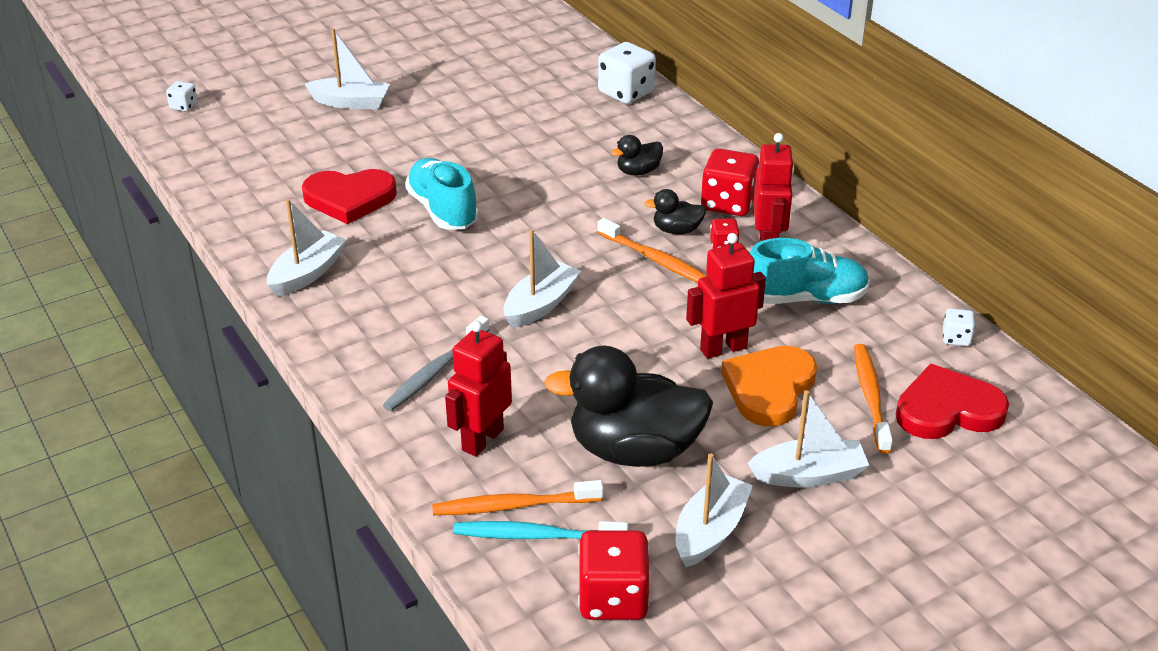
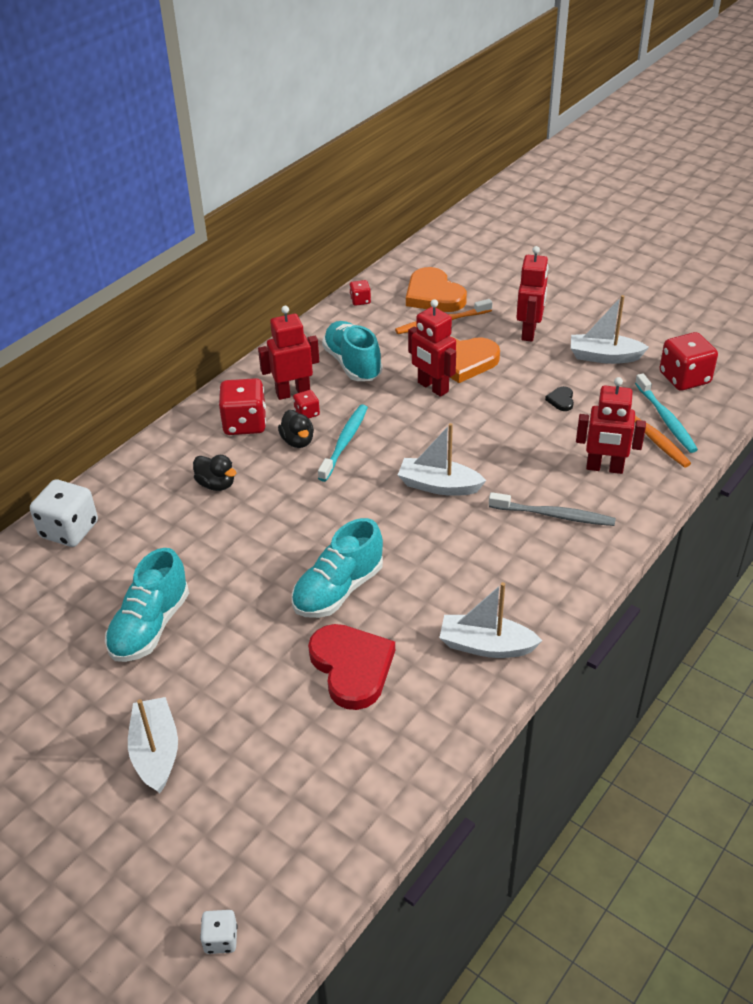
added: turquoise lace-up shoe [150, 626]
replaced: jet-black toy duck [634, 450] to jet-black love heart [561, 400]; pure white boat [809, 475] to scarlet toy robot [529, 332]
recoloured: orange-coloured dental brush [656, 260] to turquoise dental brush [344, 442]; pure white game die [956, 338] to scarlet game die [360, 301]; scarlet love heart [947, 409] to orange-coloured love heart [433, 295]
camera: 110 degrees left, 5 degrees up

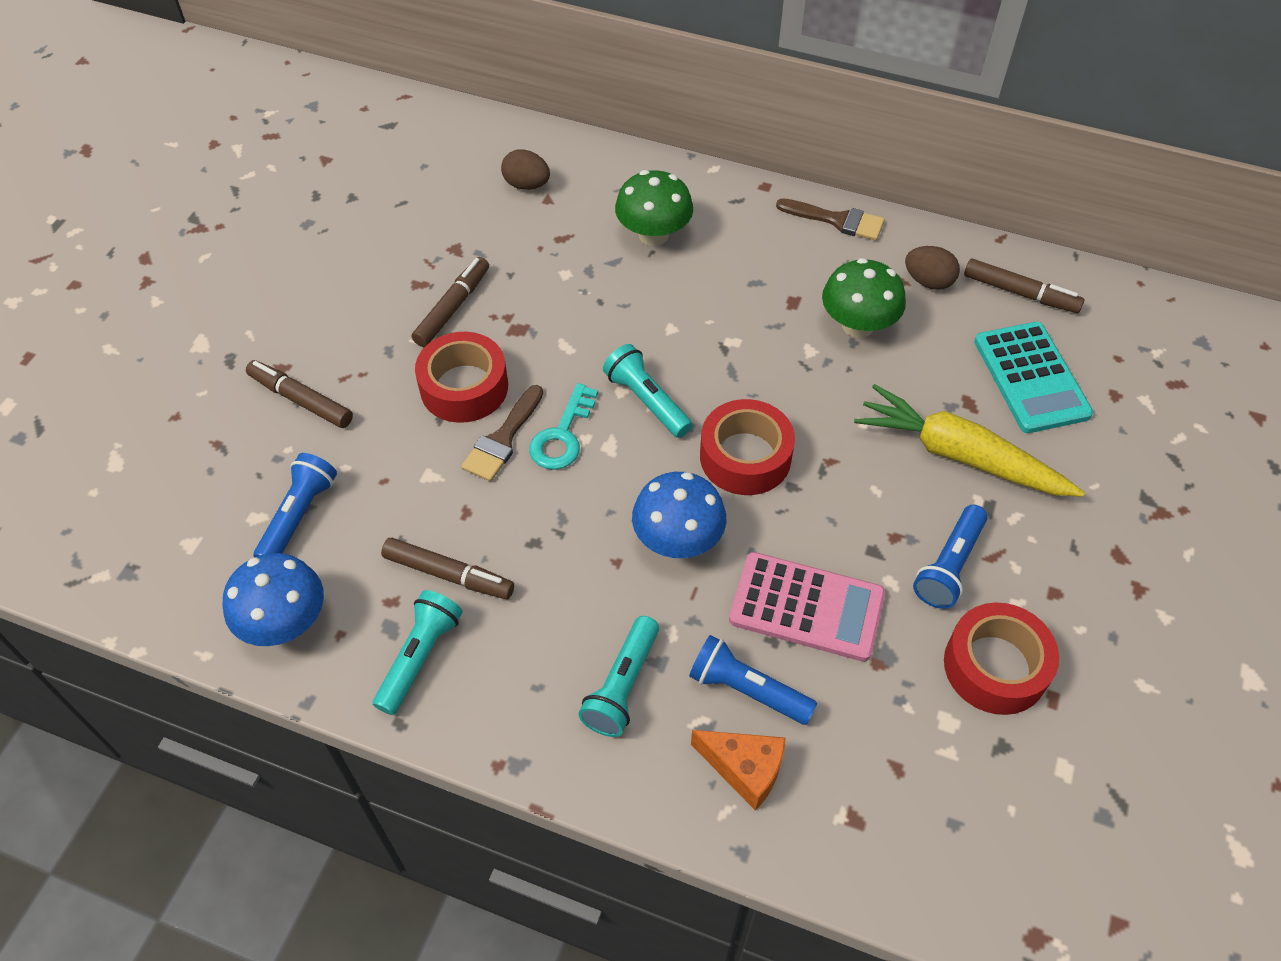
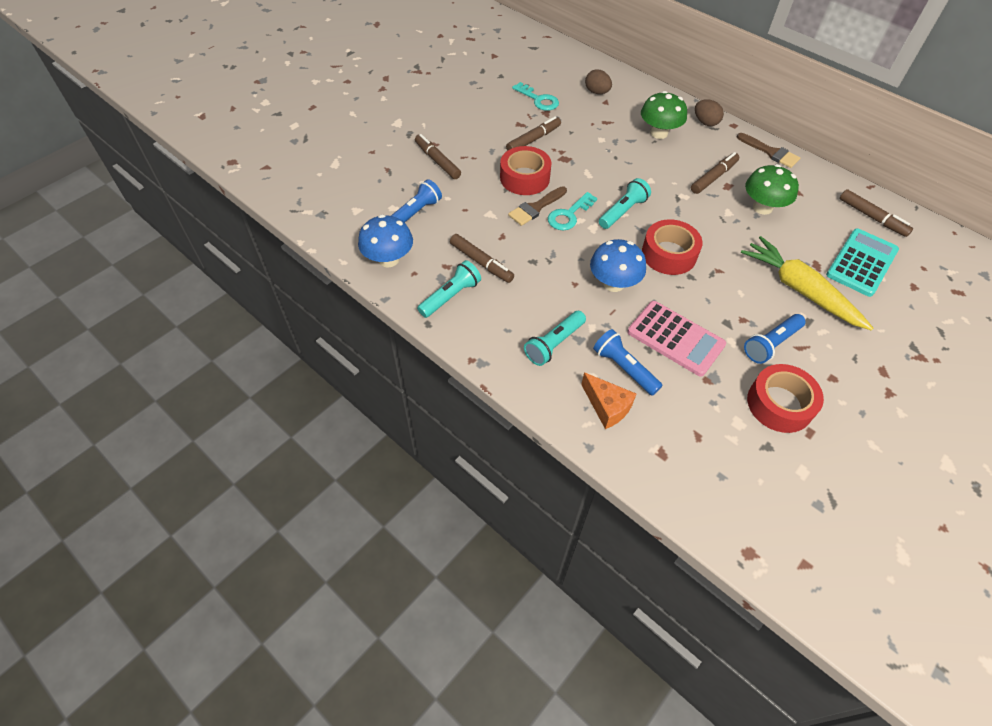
added: turquoise door key [538, 99]; dark brown marker pen [713, 177]
moved: dark brown egg shape [928, 281] to [705, 122]
turned: turquoise calculator [1031, 378] = [861, 263] 150 degrees counterclockwise; turquoise pocket torch [647, 401] = [623, 211] 60 degrees clockwise
camera: 20 degrees right, 0 degrees up

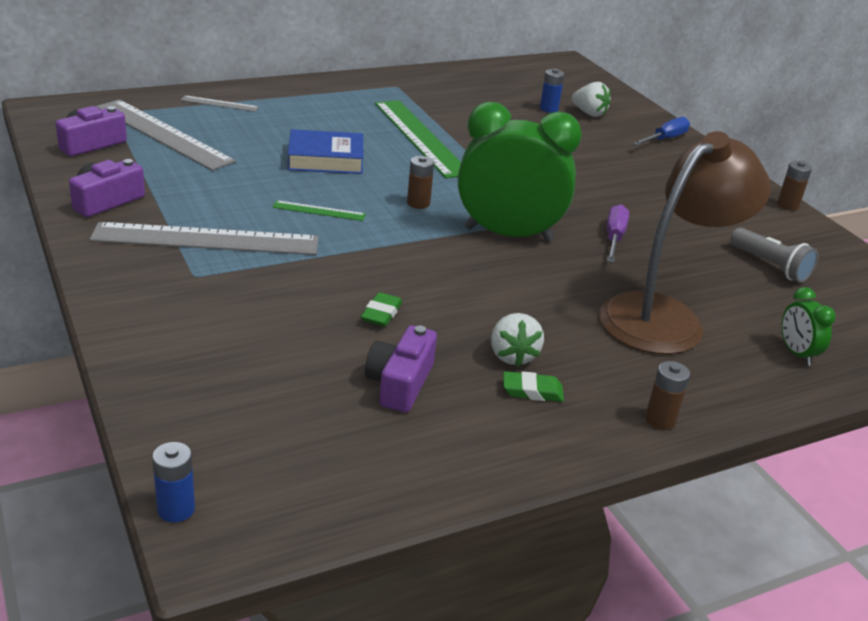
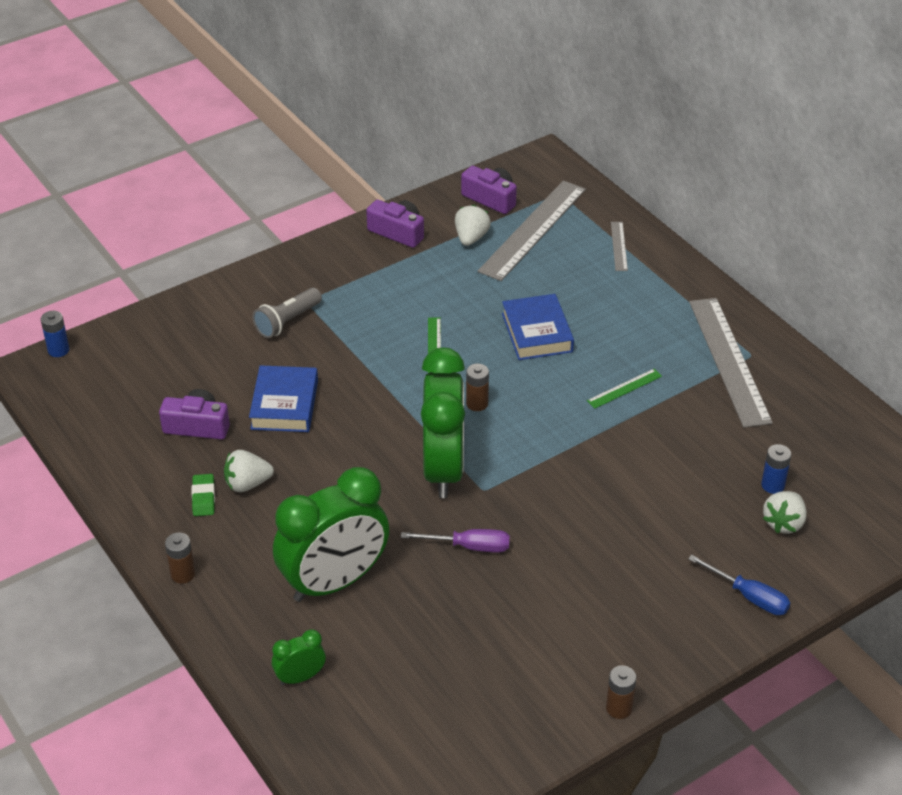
added: pure white strawberry [471, 238]
moved: ash-grey measuring stick [206, 239] to [729, 361]; ash-grey pocket torch [770, 266] to [287, 321]
replaced: dark brown reading lamp [665, 316] to green clock [334, 582]; green gum eraser [381, 314] to blue hardcover [284, 404]
resized: green measuring stick [420, 137] = [624, 388] x0.45
camera: 85 degrees right, 10 degrees up

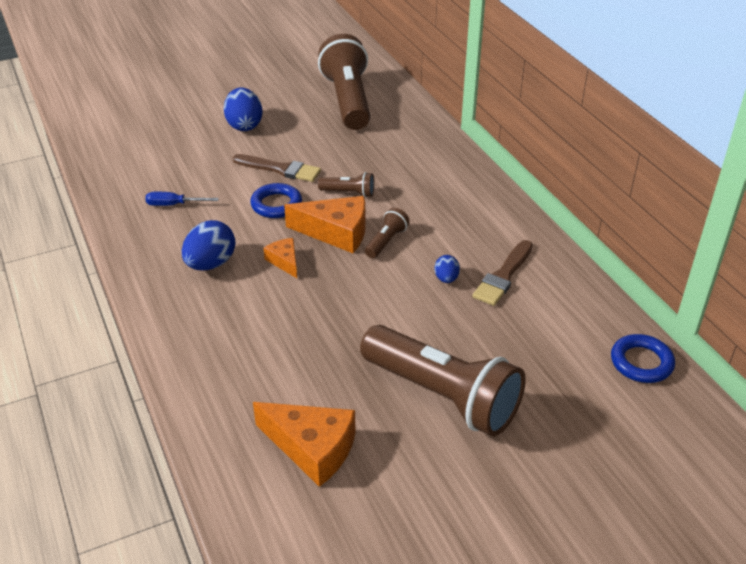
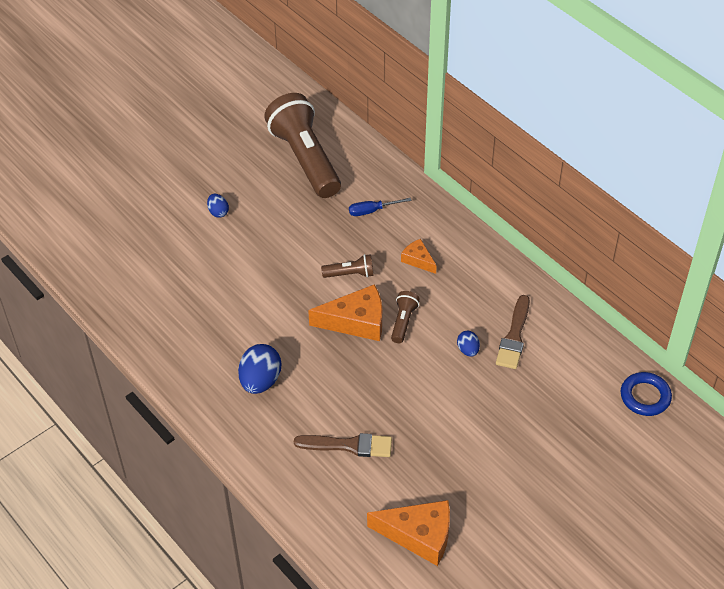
removed: blue ring [276, 204]; dark brown pocket torch [442, 396]
moved: dark brown paint brush [280, 169] to [349, 445]; blue hand screwdriver [174, 205] to [372, 211]; orange-coloured cheese [284, 261] to [418, 260]
resized: blue egg shape [244, 125] = [218, 212] x0.54
camera: 15 degrees left, 10 degrees up

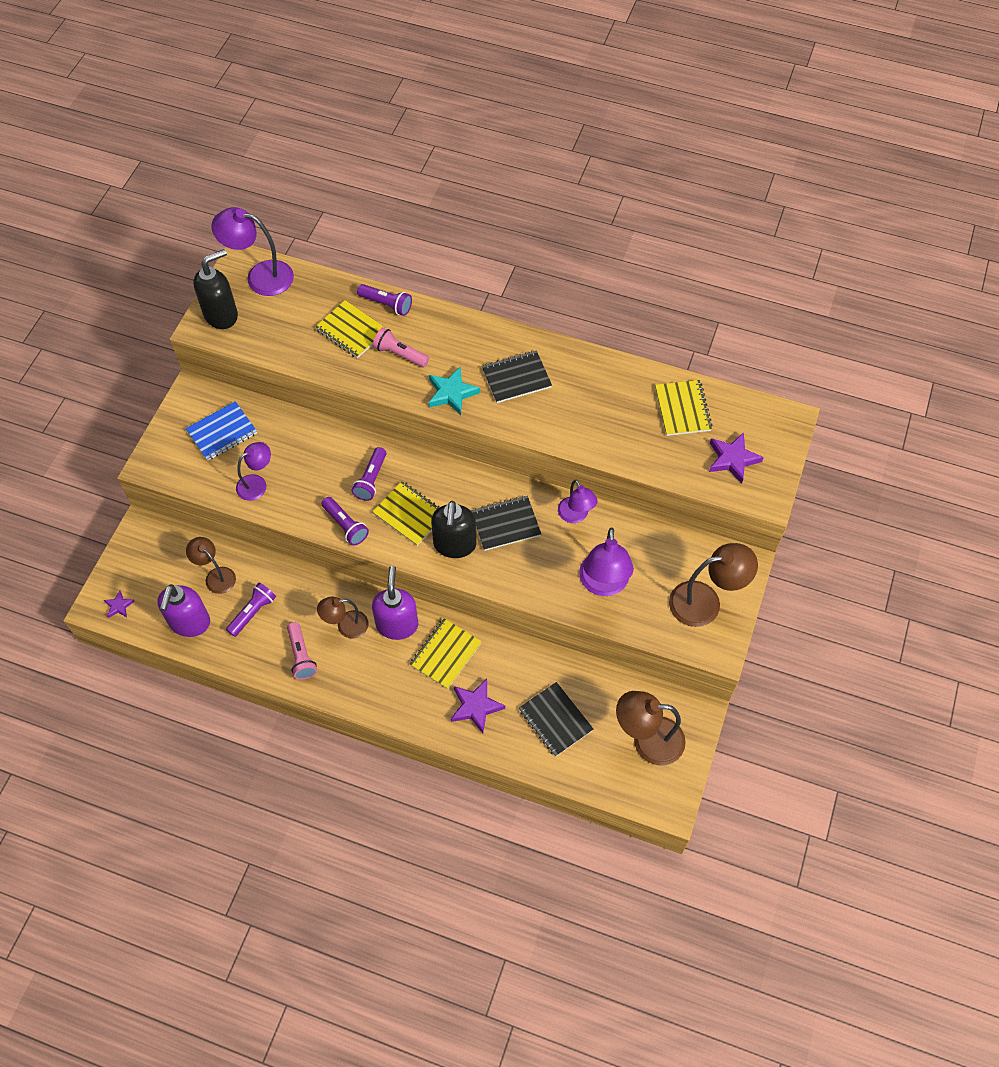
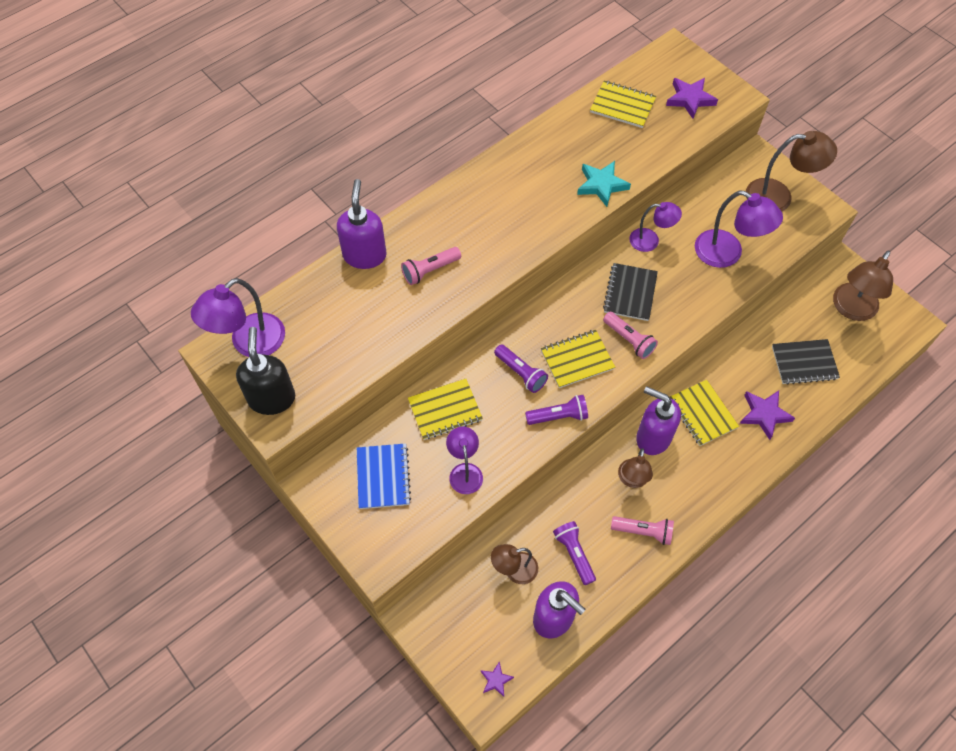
removed: jet-black notepad [516, 378]
moved: golden notepad [351, 331] to [445, 410]; turquoise star [451, 393] to [601, 185]
replaced: royal purple pocket torch [387, 304] to royal purple soap pump [365, 255]; jet-black soap pump [454, 545] to rosy pocket torch [629, 340]
turned: dark brown reading lamp [705, 601] = [778, 196] 75 degrees clockwise
camera: 60 degrees left, 0 degrees up

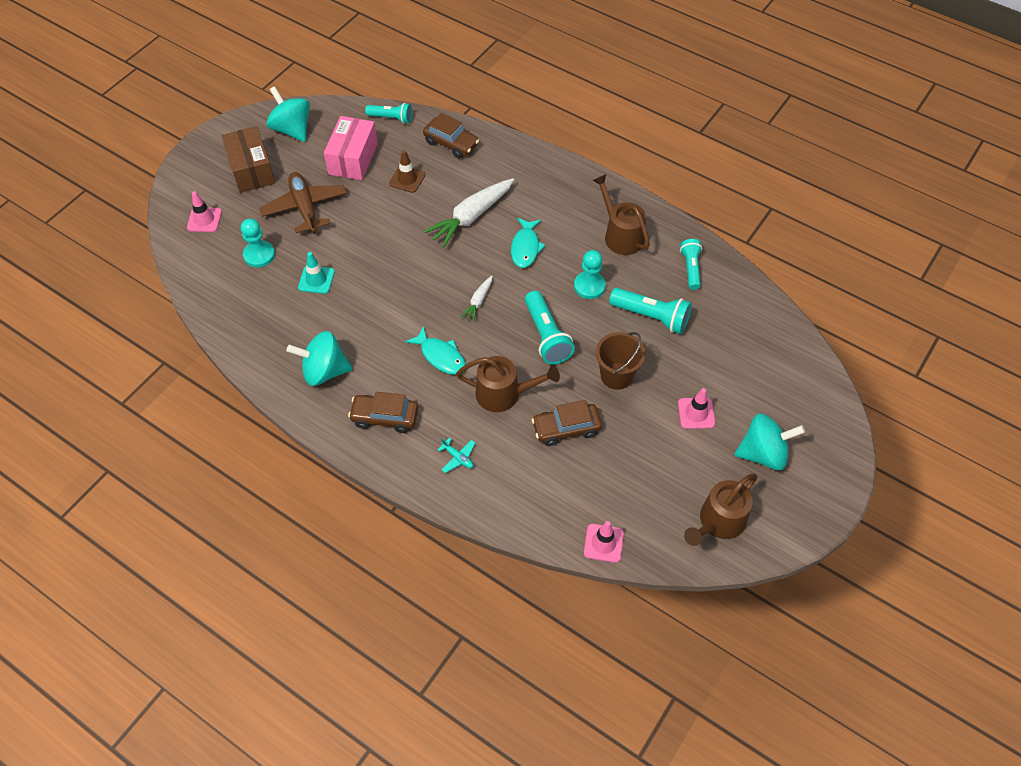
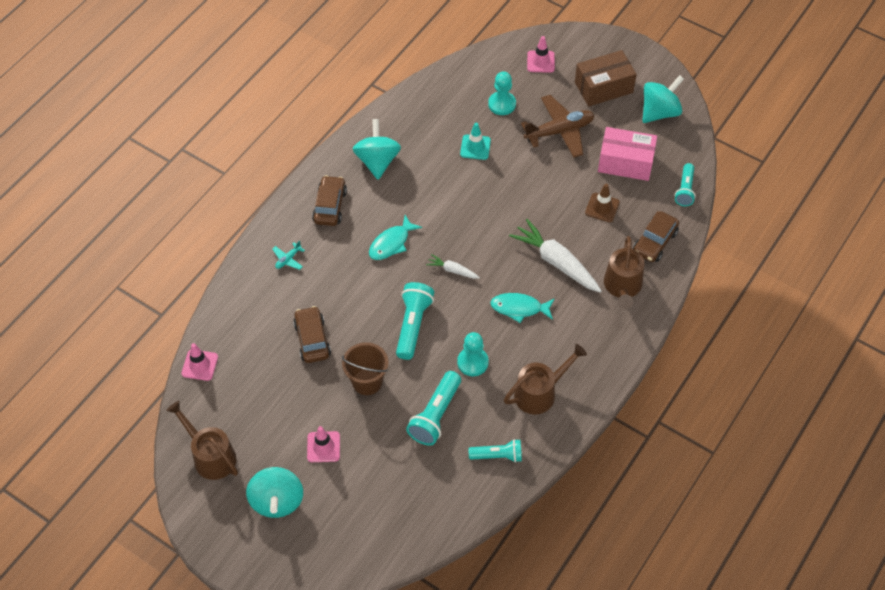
moved: dark brown watering pot [504, 394] to [622, 286]
turned: turquoise pocket torch [546, 336] = [413, 325] 120 degrees clockwise
camera: 90 degrees right, 0 degrees up

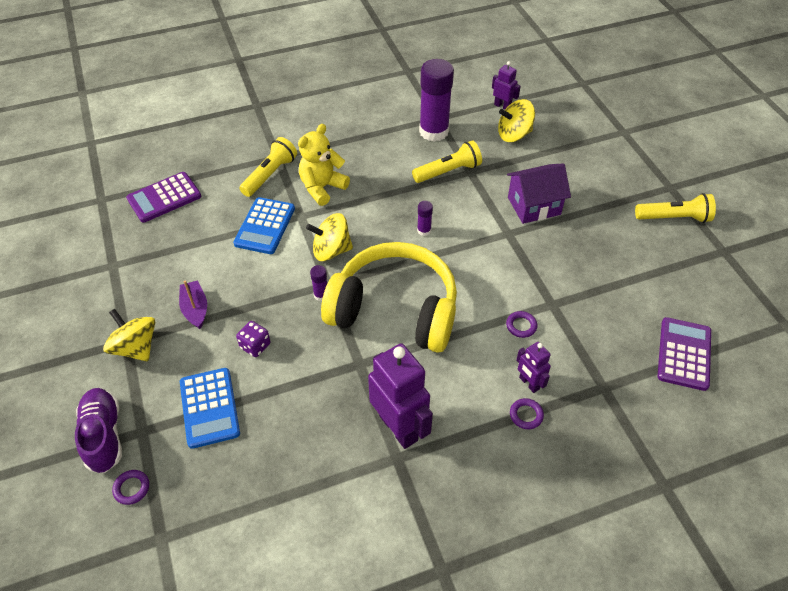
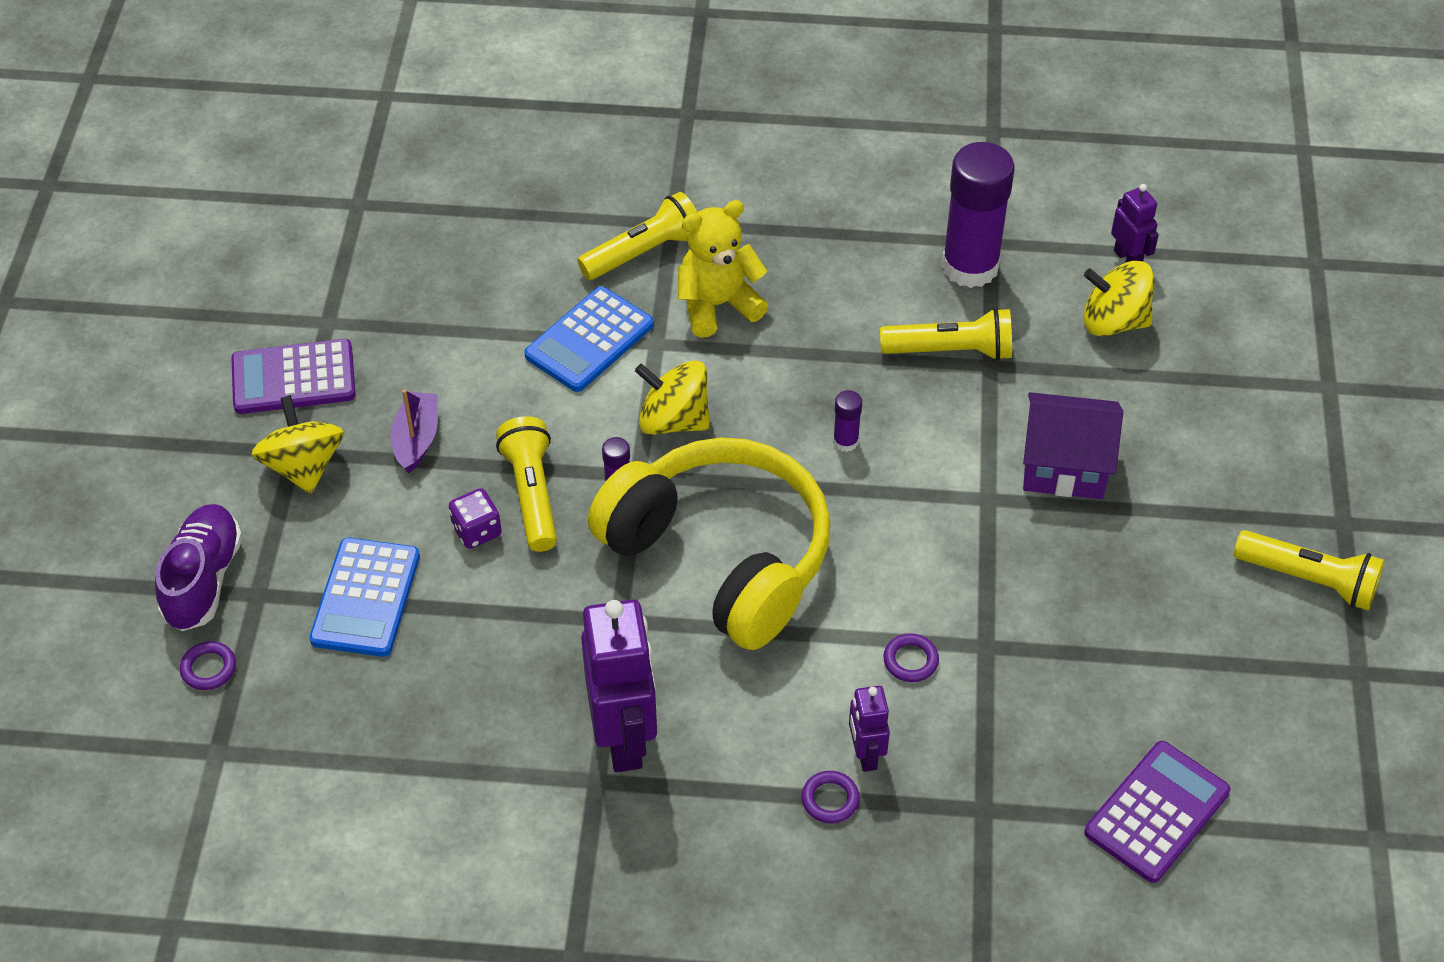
added: golden pocket torch [532, 494]
moved: royal purple calculator [164, 198] to [293, 378]
camera: 25 degrees right, 0 degrees up

